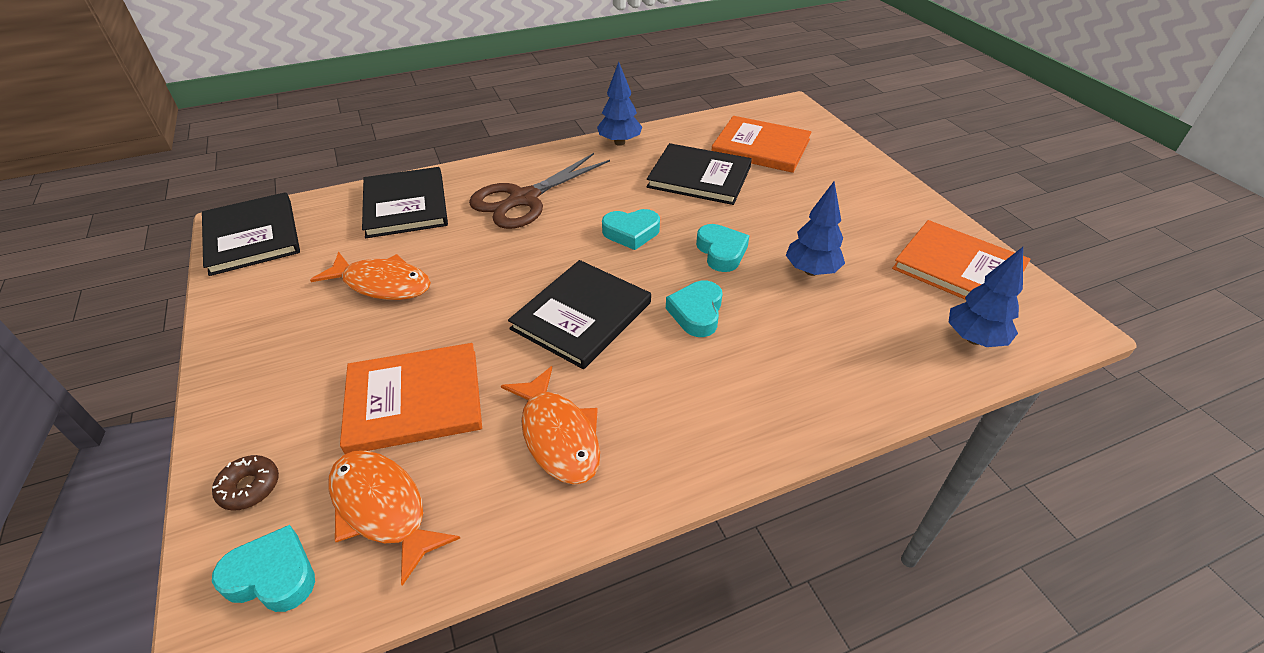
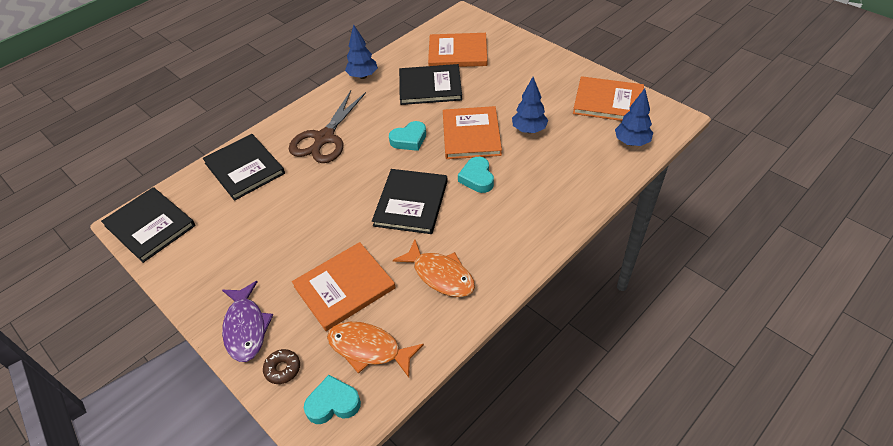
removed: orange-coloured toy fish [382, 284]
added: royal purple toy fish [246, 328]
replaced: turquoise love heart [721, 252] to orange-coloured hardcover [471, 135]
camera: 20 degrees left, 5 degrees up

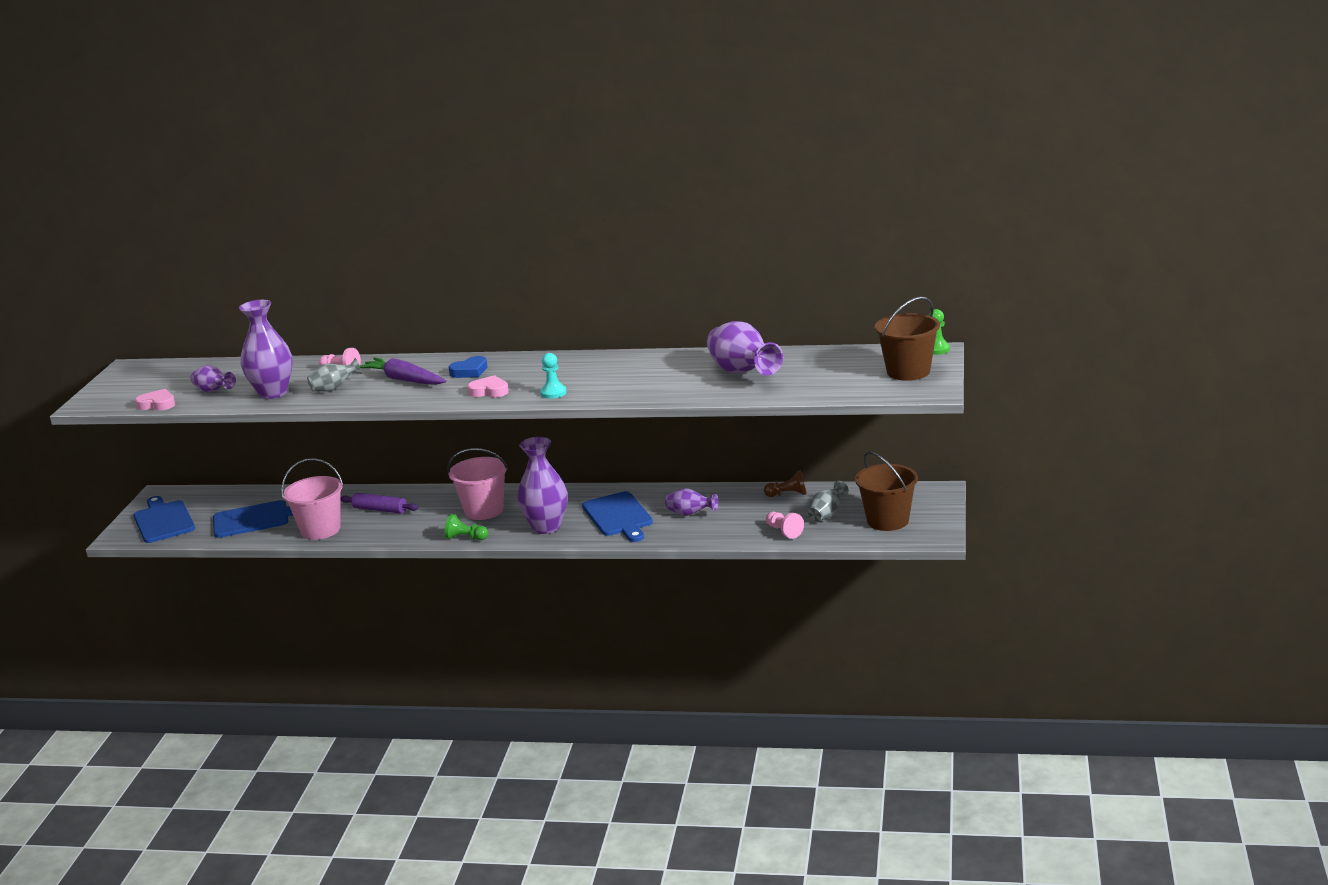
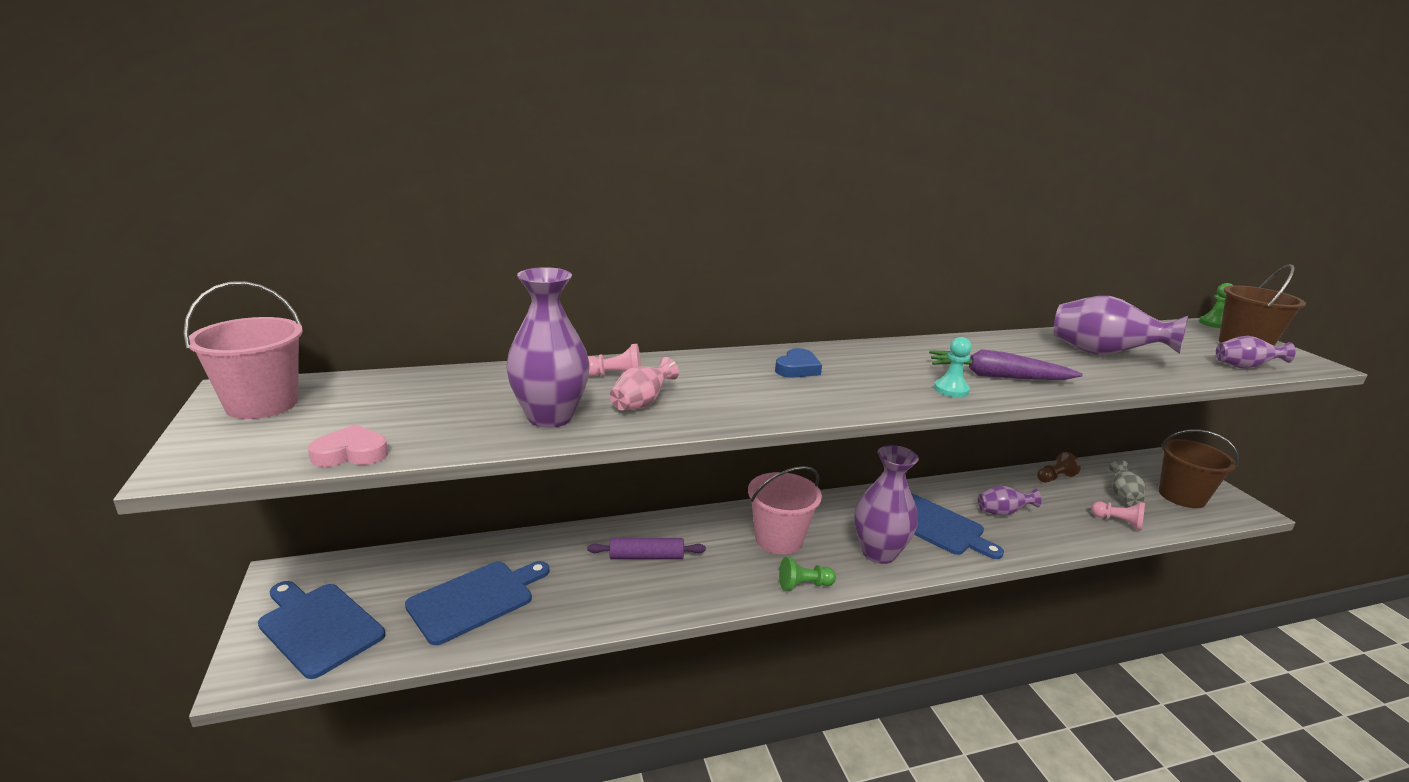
removed: rosy love heart [489, 391]
moved: royal purple toy carrot [404, 380] to [997, 377]; royal purple vase [213, 391] to [1244, 367]; rosy pail [320, 530] to [262, 404]
recoloured: ash-grey vase [334, 388] to rosy vase [641, 403]
camera: 30 degrees left, 0 degrees up

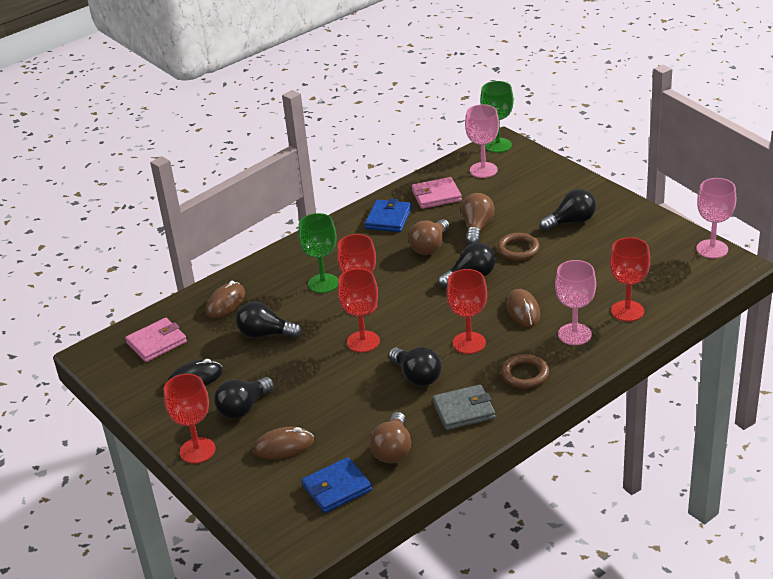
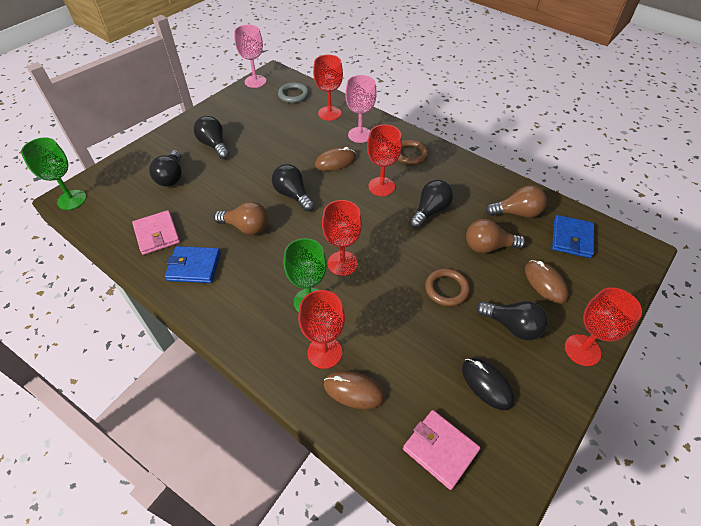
removed: rosy wine glass [483, 170]; ash-grey card wallet [464, 410]
added: ash-grey ring [293, 95]
moved: dark brown bulb [477, 228] to [488, 246]; dark brown ring [518, 249] to [446, 289]; scarlet wine glass [363, 341] to [324, 352]; jet-black bulb [265, 334] to [171, 177]
turned: blue card wallet [337, 488] = [572, 238] 60 degrees clockwise
camera: 105 degrees left, 15 degrees up

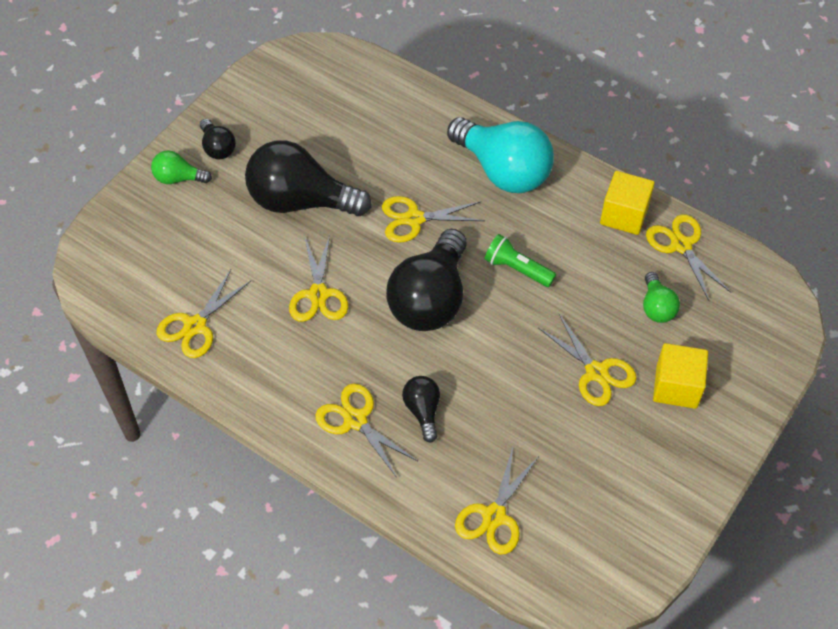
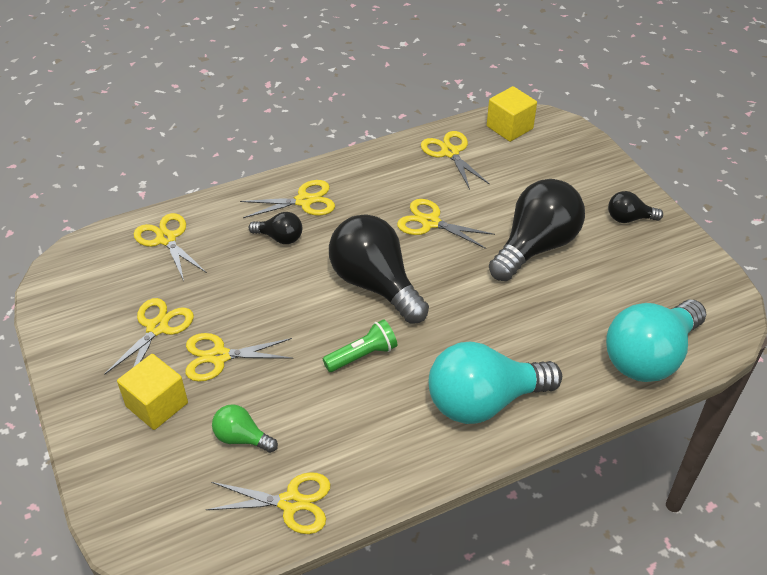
removed: green bulb [178, 178]
added: turquoise bulb [649, 356]
moved: golden cube [624, 215] to [509, 127]; golden pair of scissors [414, 219] to [157, 328]
camera: 120 degrees right, 10 degrees down

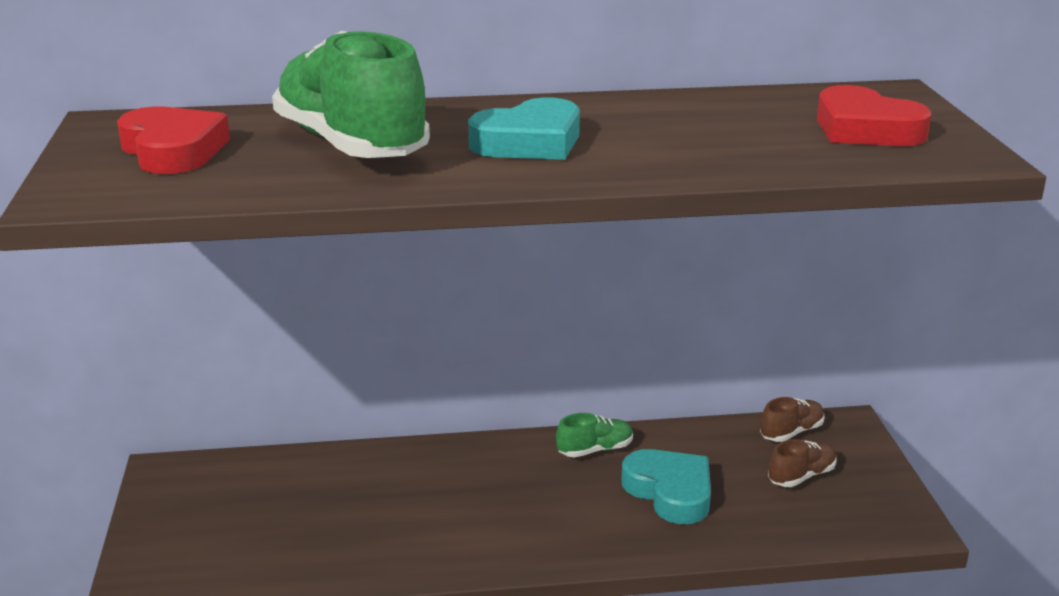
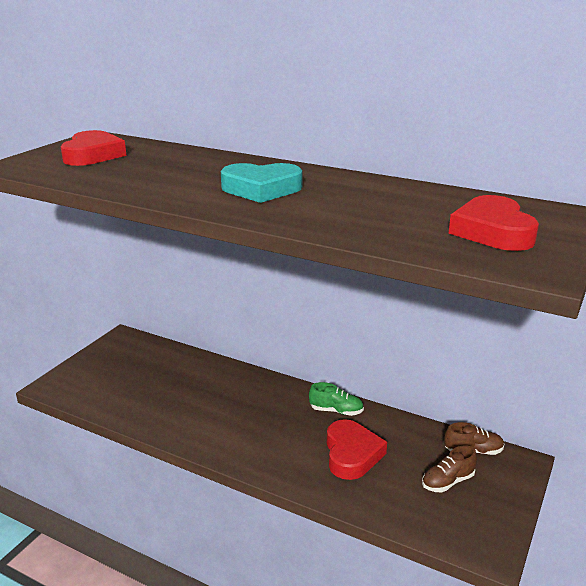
removed: green lace-up shoe [351, 145]
recoloured: turquoise love heart [670, 492] to scarlet love heart [352, 454]
turned: dark brown lace-up shoe [801, 476] = [447, 482] 150 degrees clockwise
camera: 35 degrees right, 0 degrees up

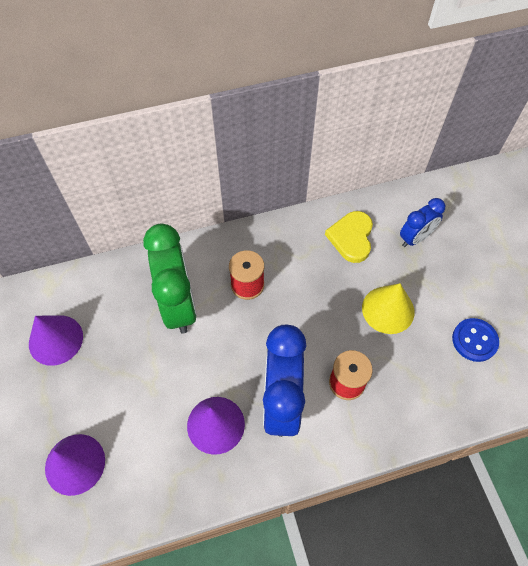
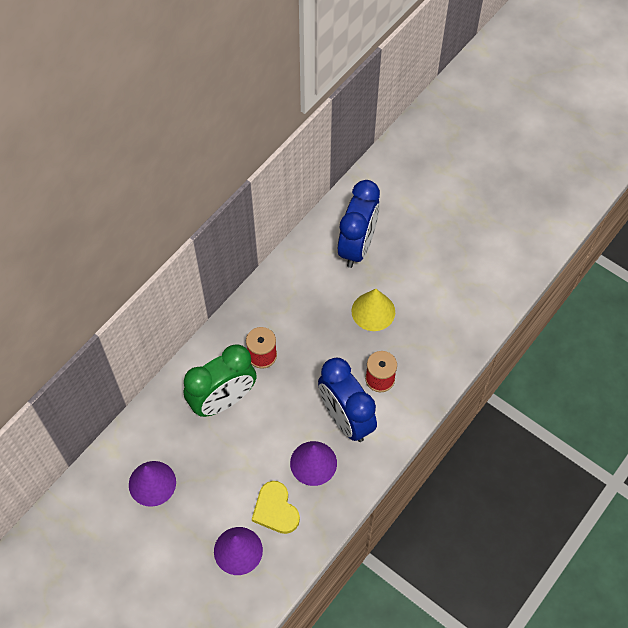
removed: blue sewing button [474, 340]
moved: golden love heart [351, 238] to [275, 509]
turned: green clock [179, 304] = [223, 401] 105 degrees clockwise
resized: blue clock [415, 238] = [357, 246] x1.79
camera: 35 degrees left, 0 degrees up

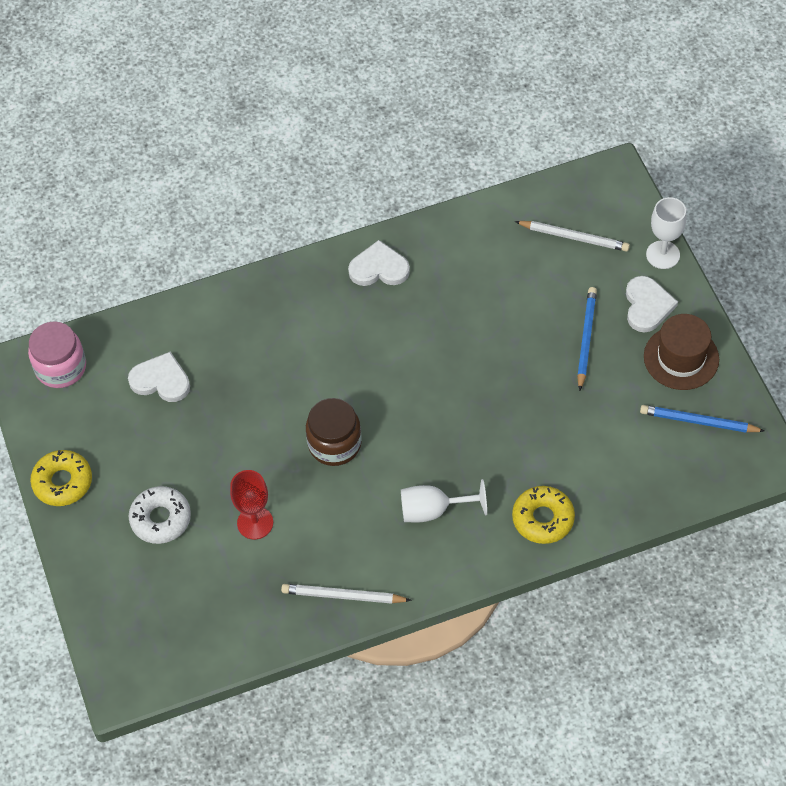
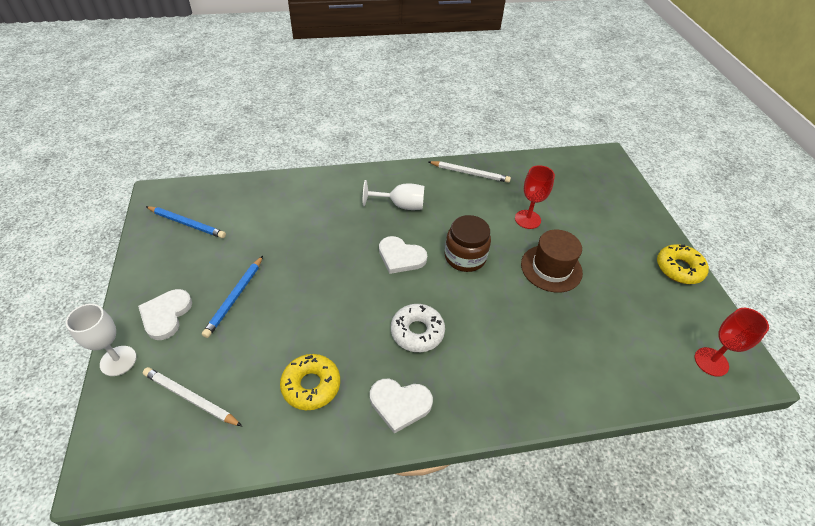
moved: dark brown tall hat [681, 358] to [551, 268]; pure white love heart [161, 380] to [401, 257]; pure white donut [161, 519] to [417, 332]; golden donut [543, 519] to [311, 385]
replaced: rosy jar [61, 367] to scarlet wine glass [711, 362]
camera: 175 degrees left, 10 degrees down

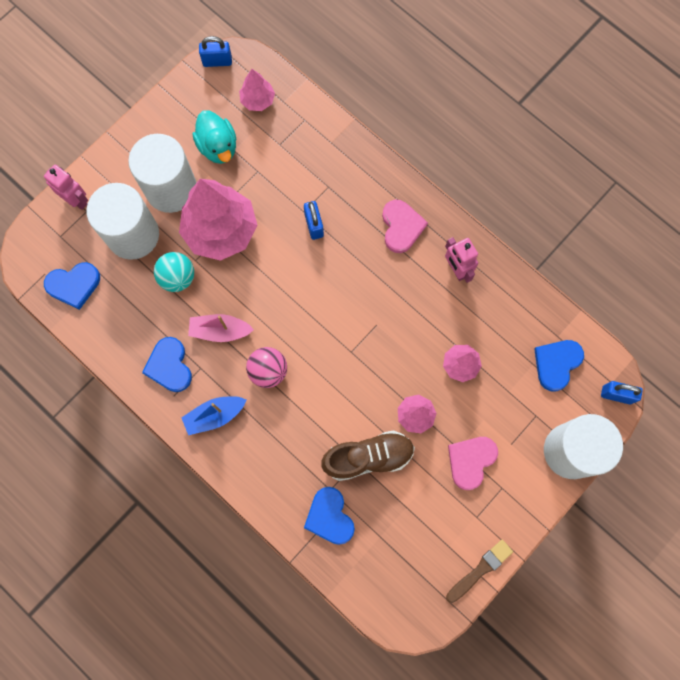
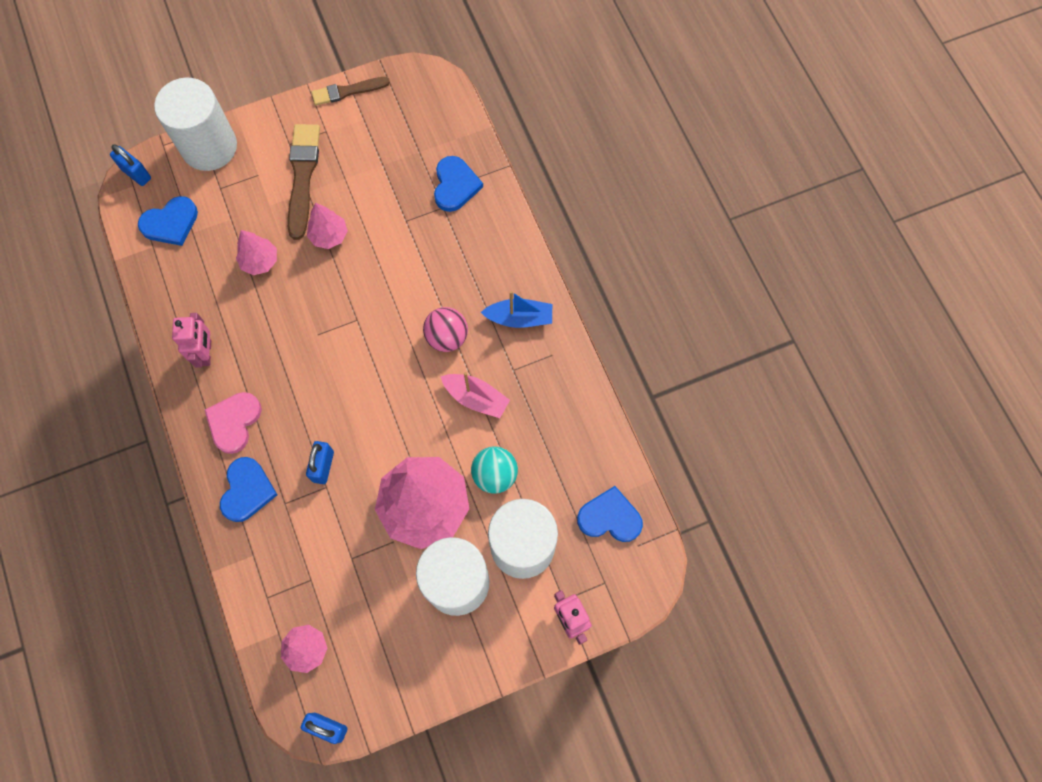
removed: turquoise toy duck [218, 147]; dark brown lace-up shoe [368, 457]
moved: blue love heart [169, 366] to [247, 490]
replaced: rosy love heart [470, 461] to dark brown paint brush [302, 176]
camera: 155 degrees left, 5 degrees down

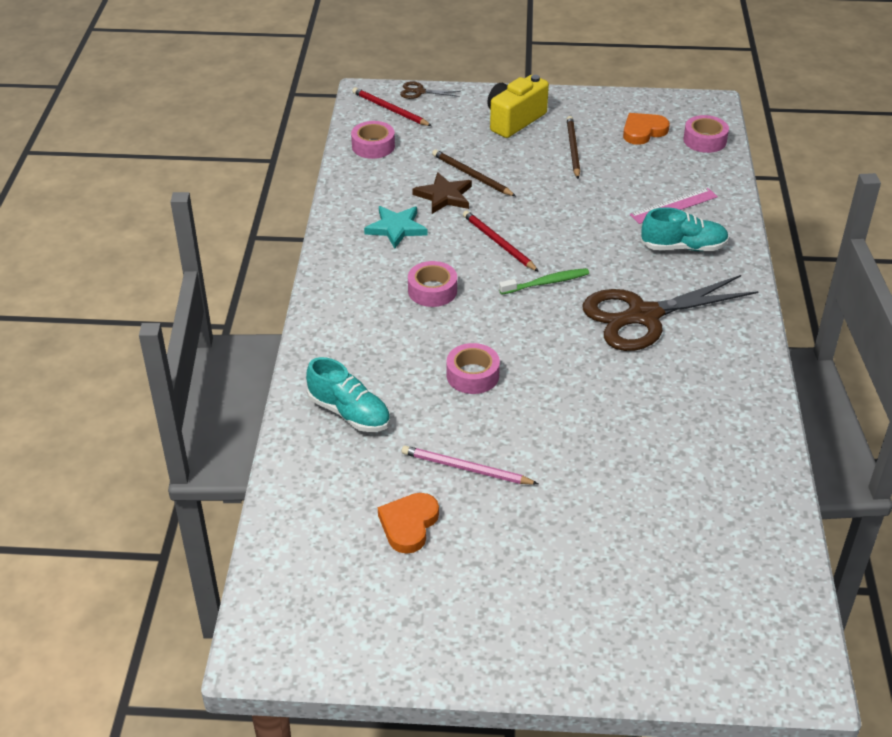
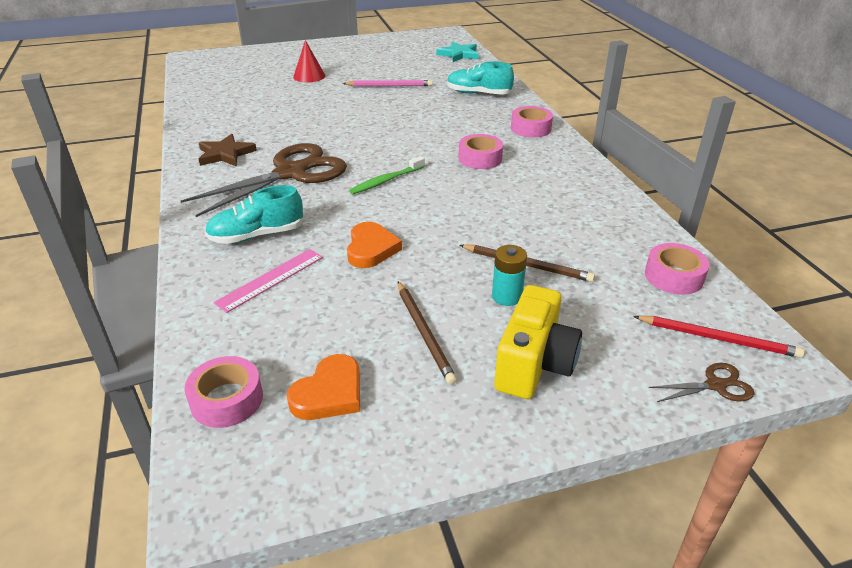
removed: scarlet lead pencil [498, 243]
added: scarlet solid cone [309, 76]; turquoise battery [507, 296]
moved: dark brown star [444, 196] to [225, 154]; turquoise star [396, 228] to [459, 54]; rosy sticky tape [472, 375] to [530, 128]; orange-coloured love heart [409, 525] to [371, 249]
camera: 160 degrees right, 5 degrees down

